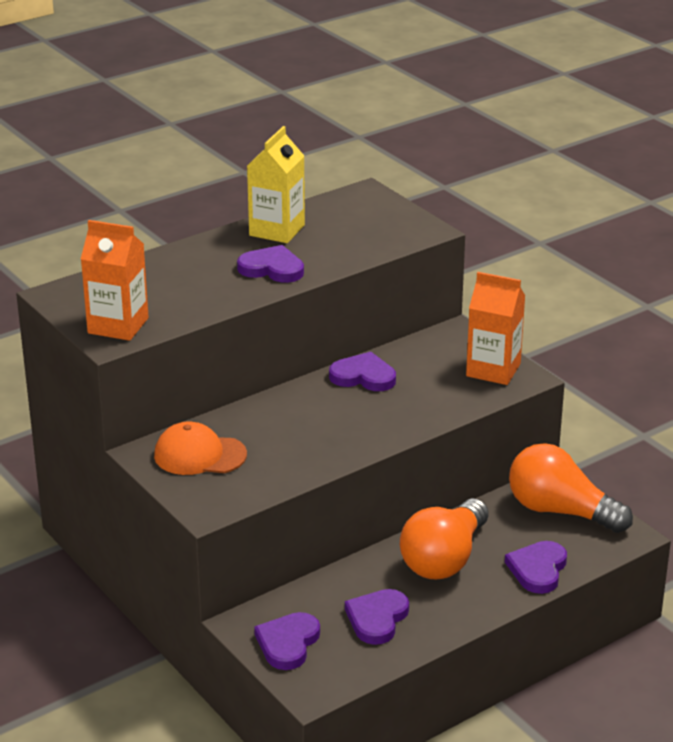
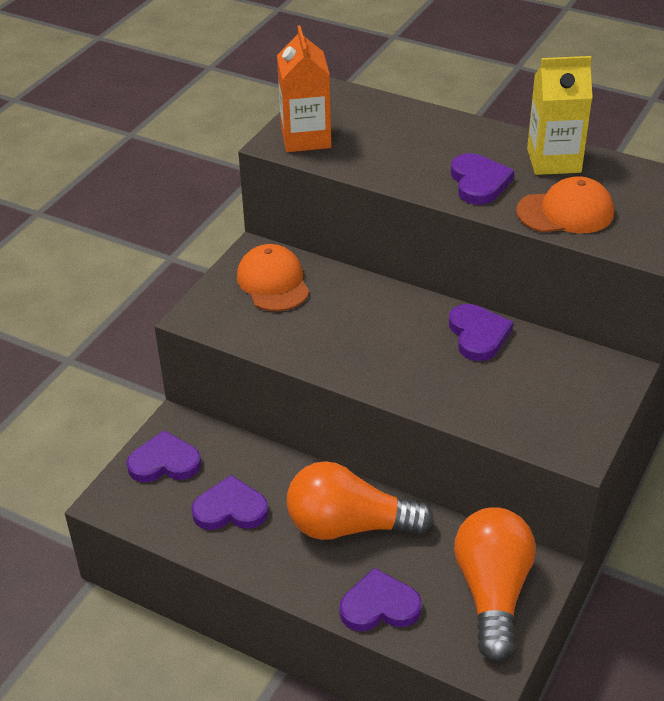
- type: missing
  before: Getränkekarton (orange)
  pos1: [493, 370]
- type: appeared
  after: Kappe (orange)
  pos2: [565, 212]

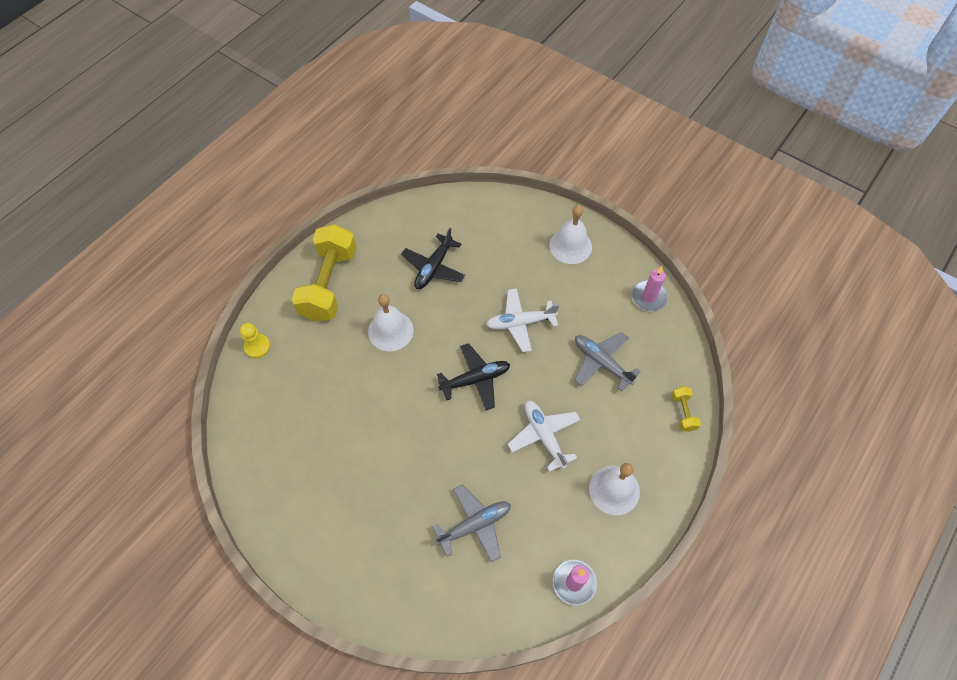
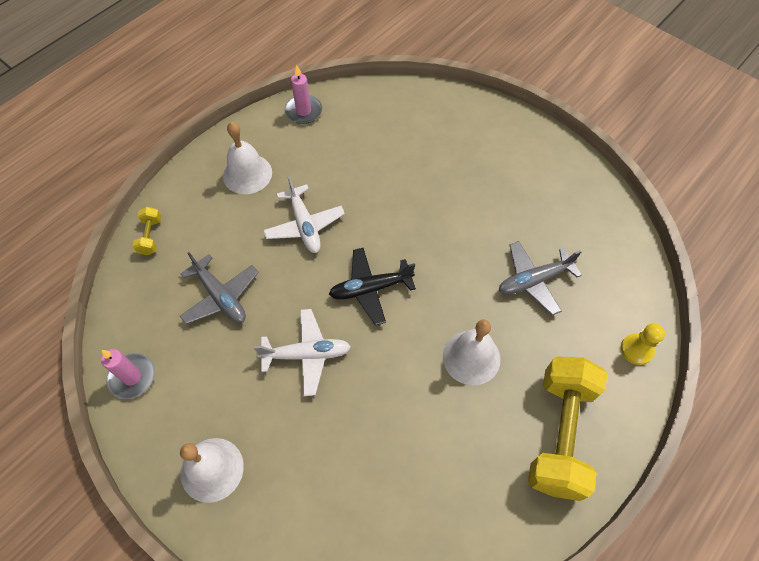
- type: missing
  before: Flugzeug (schwarz)
  pos1: [434, 267]
- type: relocated
  before: Flugzeug (grau)
  pos1: [474, 525]
  pos2: [534, 280]

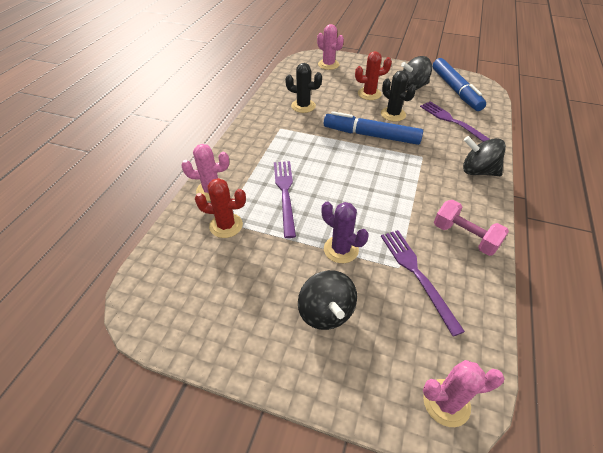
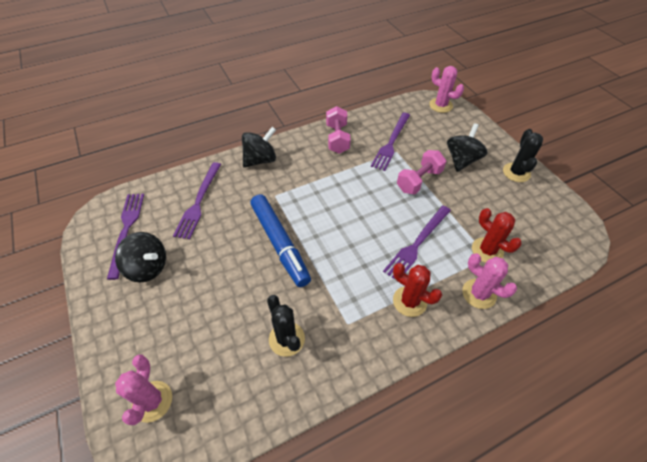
- type: relocated
  before: Kaktus (rot)
  pos1: [369, 94]
  pos2: [409, 301]
- type: exchanged
  before: Filzstift (blau)
  after: Gabel (lila)
  pos1: [455, 90]
  pos2: [126, 230]
- type: relocated
  before: Kaktus (schwarz)
  pos1: [393, 114]
  pos2: [516, 172]
- type: spun
  before: Kreisel (schwarz)
  pos1: [477, 171]
  pos2: [260, 160]
  turn: -105
- type: exchanged
  before: Kaktus (lila)
  after: Hantel (rosa)
  pos1: [341, 249]
  pos2: [419, 180]

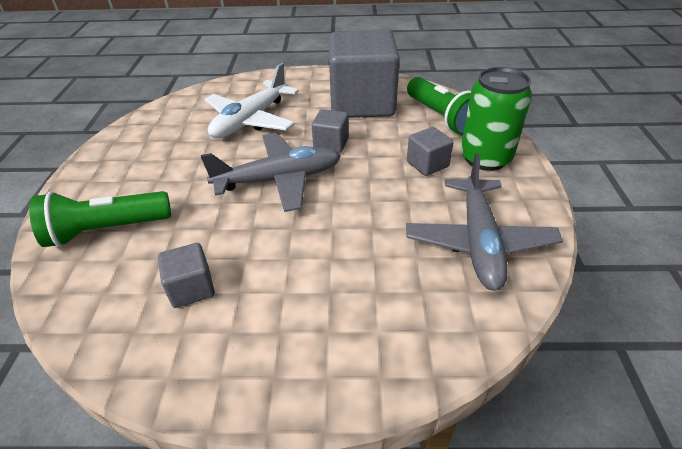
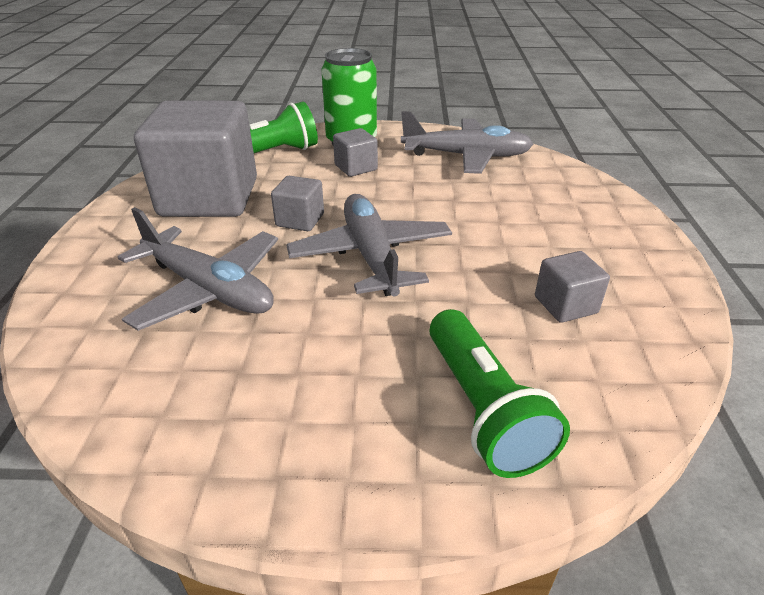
- type: colour
  before: Flugzeug (weiß)
  after: Flugzeug (grau)
  pos1: [250, 120]
  pos2: [209, 290]

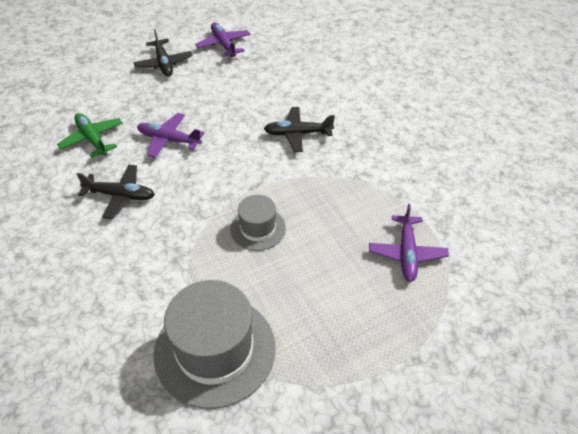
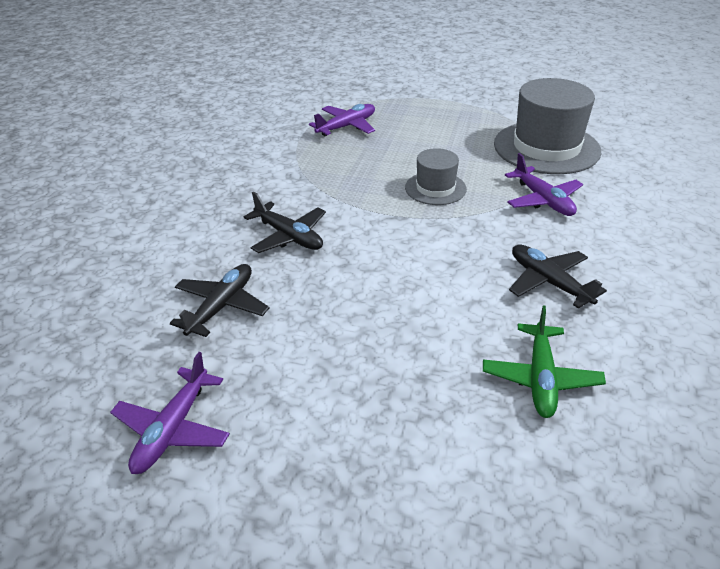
- type: relocated
  before: Flugzeug (schwarz)
  pos1: [164, 63]
  pos2: [221, 306]
- type: relocated
  before: Flugzeug (lila)
  pos1: [169, 140]
  pos2: [543, 200]

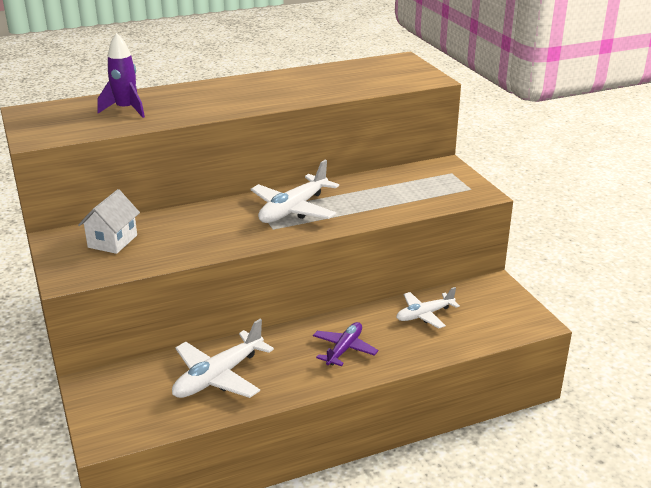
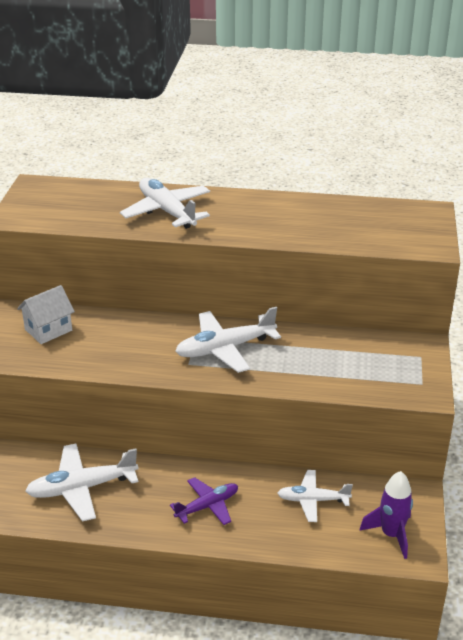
- type: relocated
  before: Rakete (lila)
  pos1: [126, 110]
  pos2: [391, 534]
- type: appeared
  after: Flugzeug (weiß)
  pos2: [167, 211]

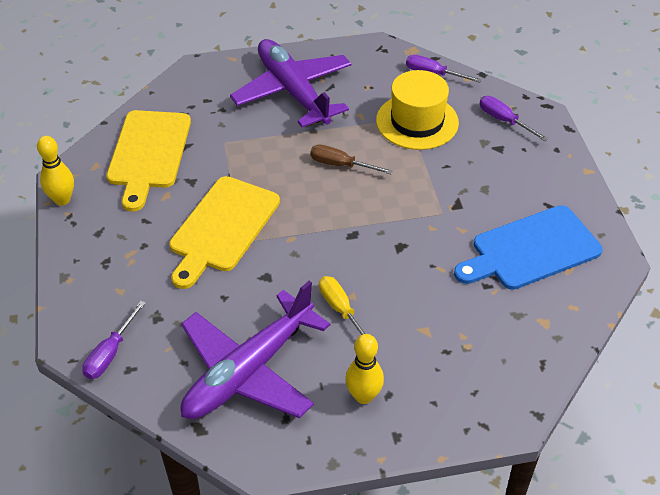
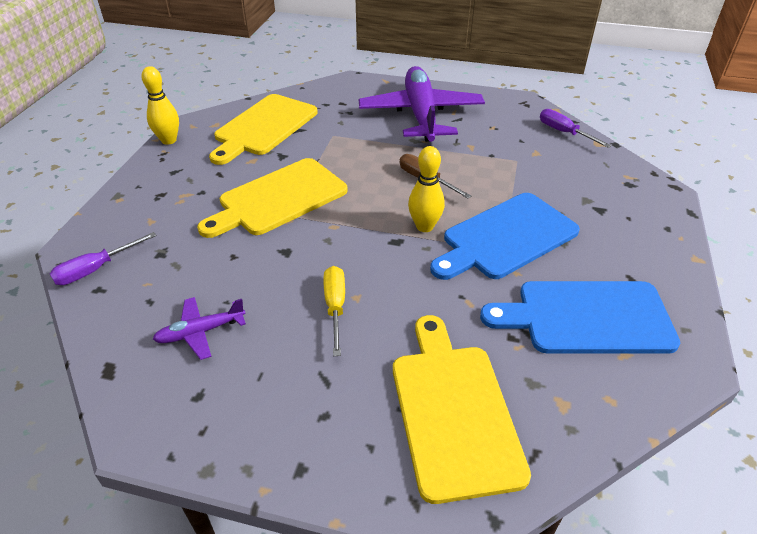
- type: missing
  before: Hut (gelb)
  pos1: [417, 121]
- type: missing
  before: Schraubenzieher (lila)
  pos1: [504, 121]
- type: size
  before: Flugzeug (lila)
  pos1: [248, 371]
  pos2: [200, 332]
  scale: 0.44
- type: relocated
  before: Bowlingkegel (gelb)
  pos1: [363, 396]
  pos2: [424, 226]
- type: appeared
  after: Schneidebrett (blau)
  pos2: [506, 237]
- type: appeared
  after: Schneidebrett (gelb)
  pos2: [453, 411]

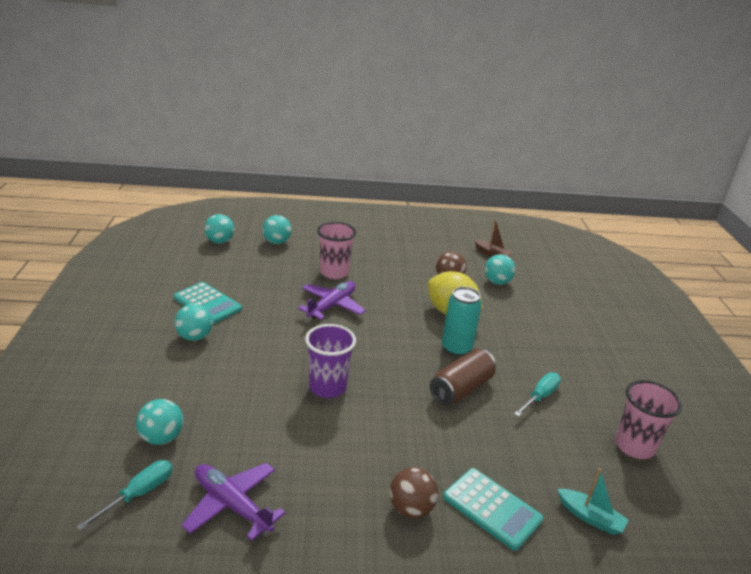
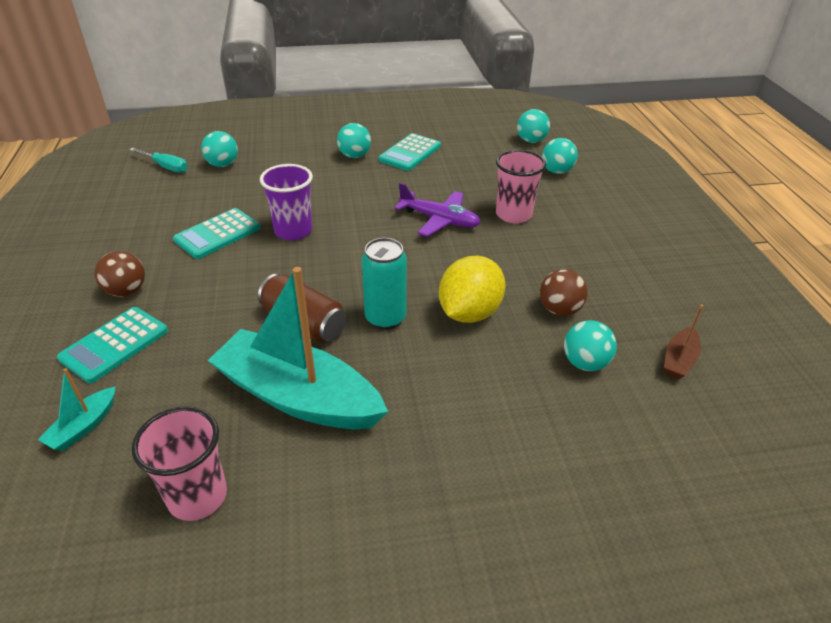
- type: exchanged
  before: Schraubenzieher (türkis)
  after: Boot (türkis)
  pos1: [540, 396]
  pos2: [298, 397]
- type: missing
  before: Flugzeug (lila)
  pos1: [232, 505]
- type: appeared
  after: Taschenrechner (türkis)
  pos2: [217, 234]

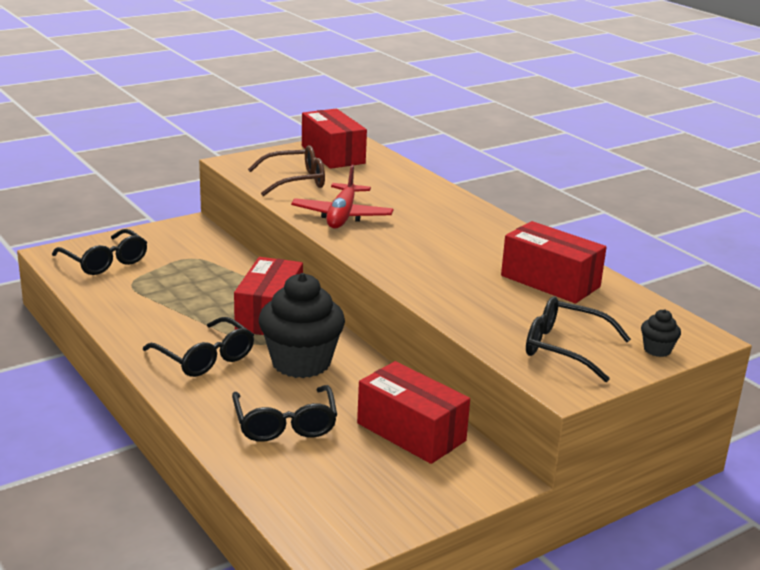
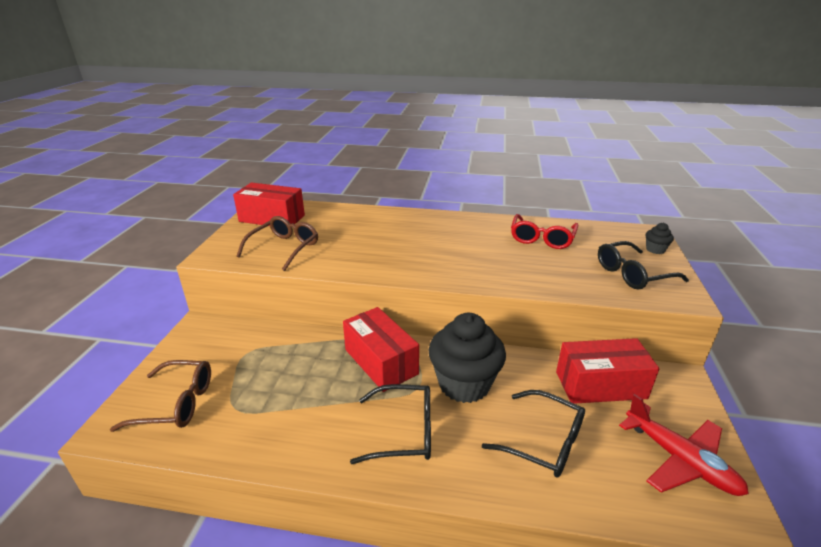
- type: relocated
  before: Flugzeug (rot)
  pos1: [342, 216]
  pos2: [680, 460]
- type: exchanged
  before: Schachtel (rot)
  after: Brille (rot)
  pos1: [550, 281]
  pos2: [542, 238]
- type: colour
  before: Brille (schwarz)
  after: Brille (braun)
  pos1: [105, 261]
  pos2: [176, 403]

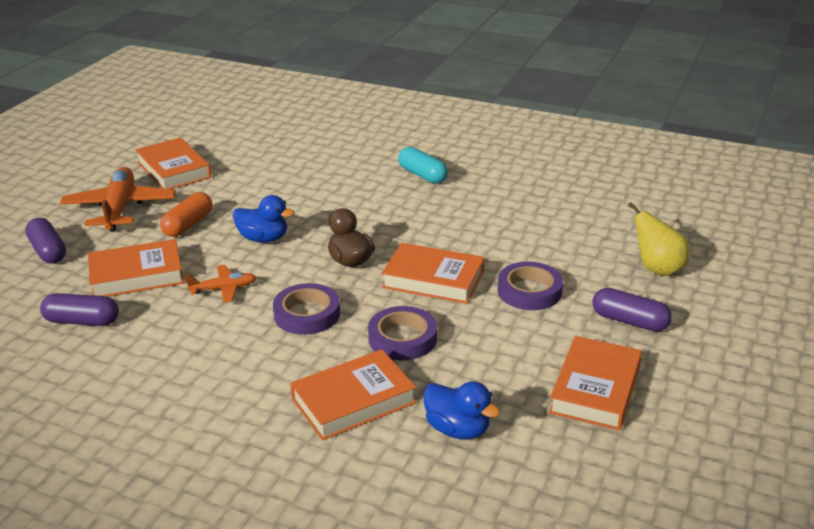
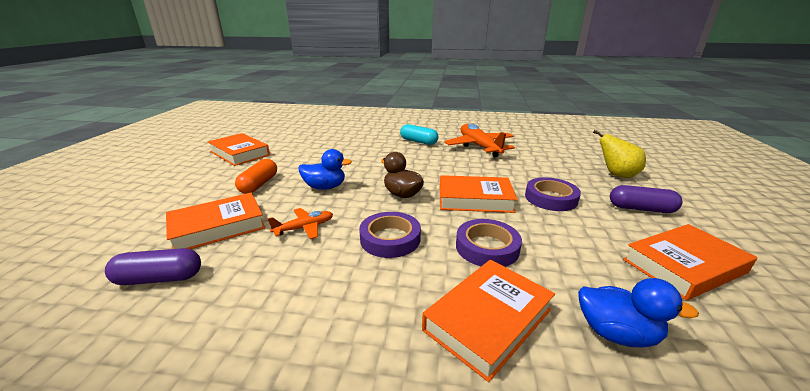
- type: relocated
  before: Flugzeug (orange)
  pos1: [120, 208]
  pos2: [479, 146]
- type: missing
  before: Kapsel (lila)
  pos1: [48, 251]
- type: spun
  before: Buch (orange)
  pos1: [595, 389]
  pos2: [684, 266]
  turn: 60

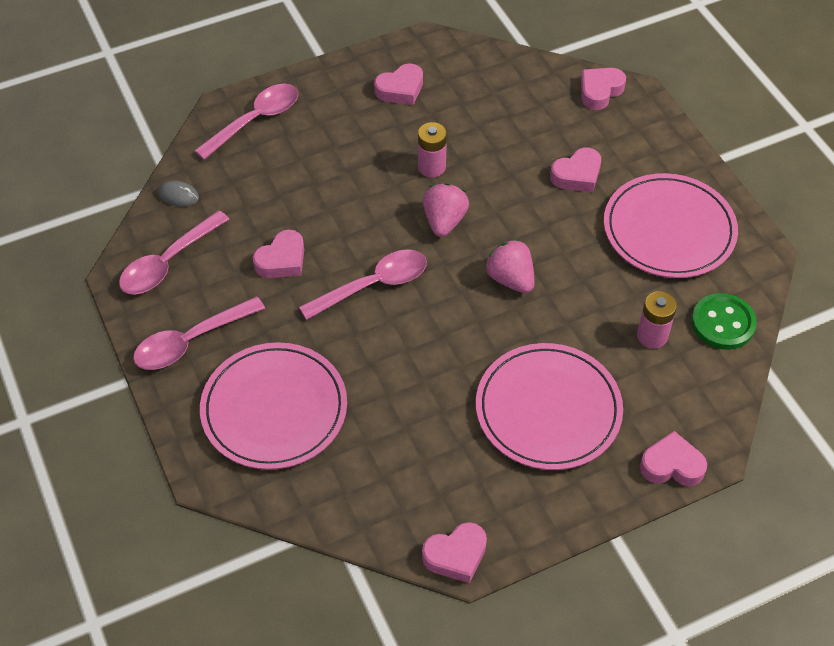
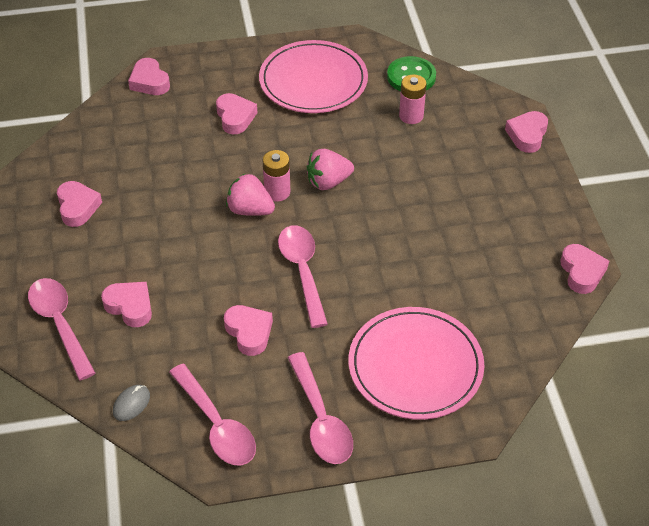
- type: relocated
  before: Batterie (rosa)
  pos1: [431, 167]
  pos2: [277, 192]
- type: missing
  before: Teller (rosa)
  pos1: [548, 409]
- type: appeared
  after: Herz (rosa)
  pos2: [130, 306]

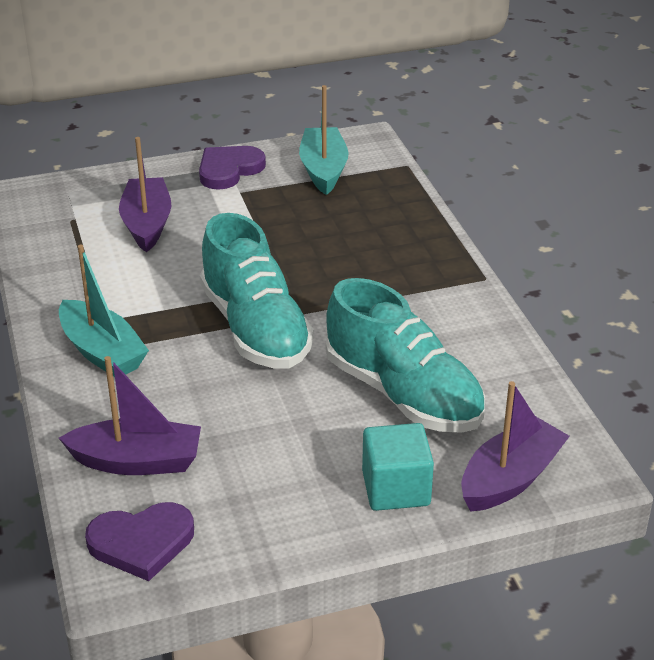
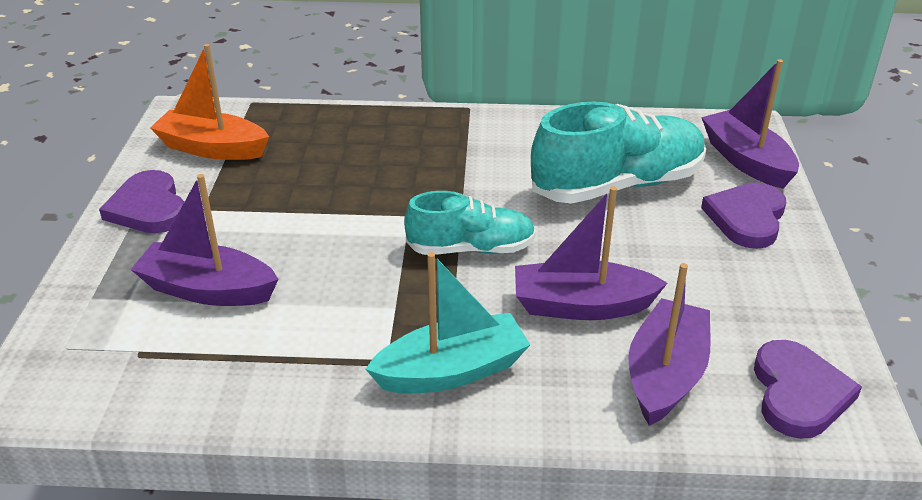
- type: colour
  before: Boot (türkis)
  after: Boot (orange)
  pos1: [323, 170]
  pos2: [212, 148]
- type: size
  before: Schuh (türkis)
  pos1: [255, 328]
  pos2: [471, 249]
  scale: 0.62
- type: exchanged
  before: Kubus (türkis)
  after: Herz (lila)
  pos1: [396, 488]
  pos2: [746, 218]
- type: appeared
  after: Boot (lila)
  pos2: [581, 306]

